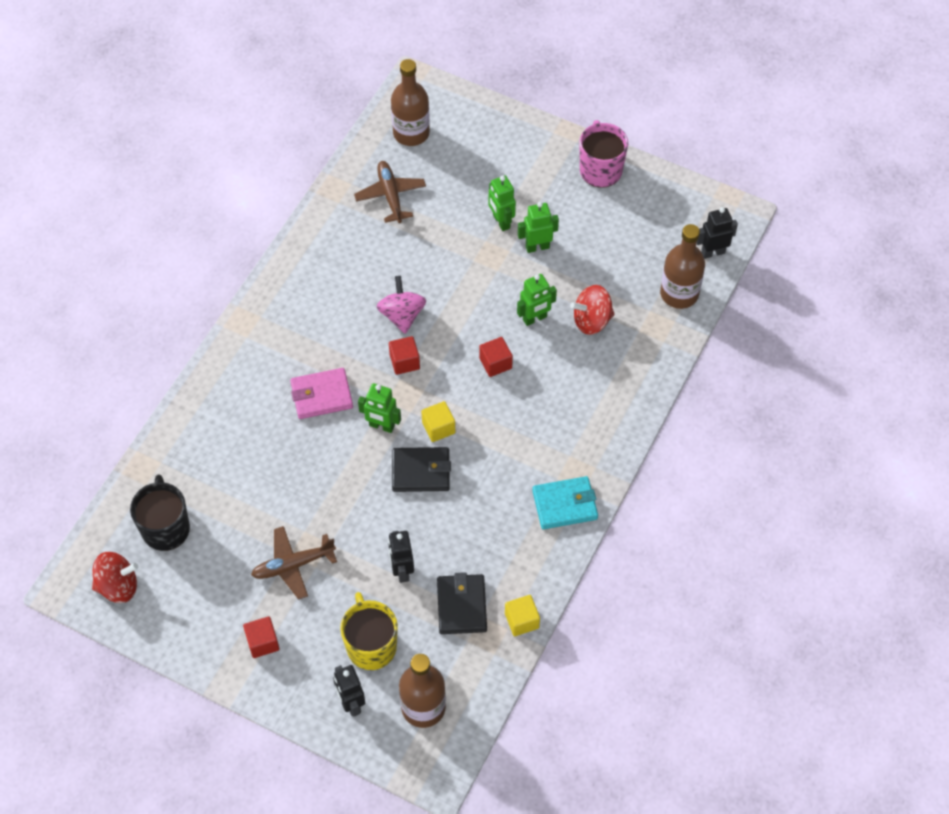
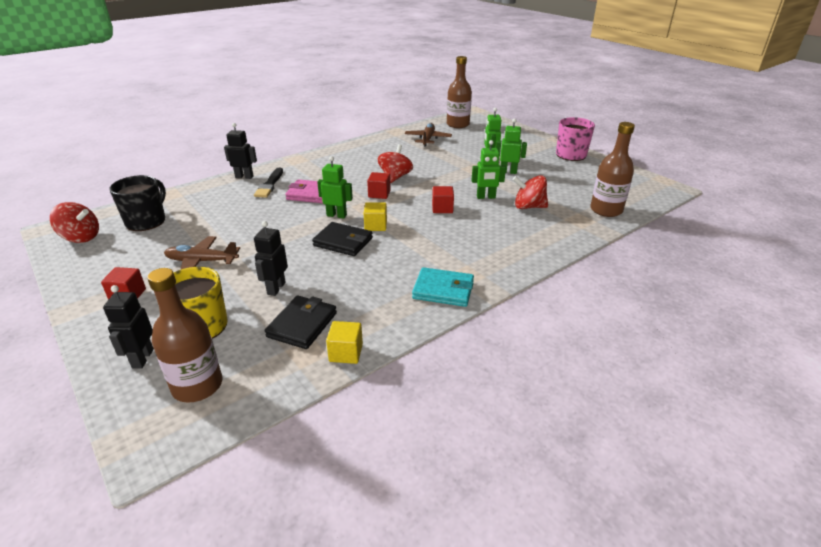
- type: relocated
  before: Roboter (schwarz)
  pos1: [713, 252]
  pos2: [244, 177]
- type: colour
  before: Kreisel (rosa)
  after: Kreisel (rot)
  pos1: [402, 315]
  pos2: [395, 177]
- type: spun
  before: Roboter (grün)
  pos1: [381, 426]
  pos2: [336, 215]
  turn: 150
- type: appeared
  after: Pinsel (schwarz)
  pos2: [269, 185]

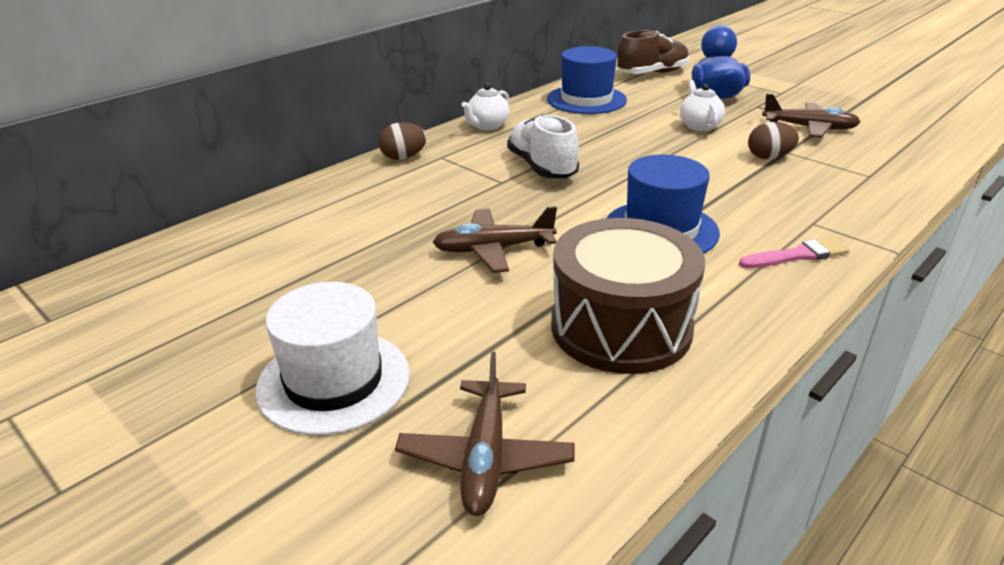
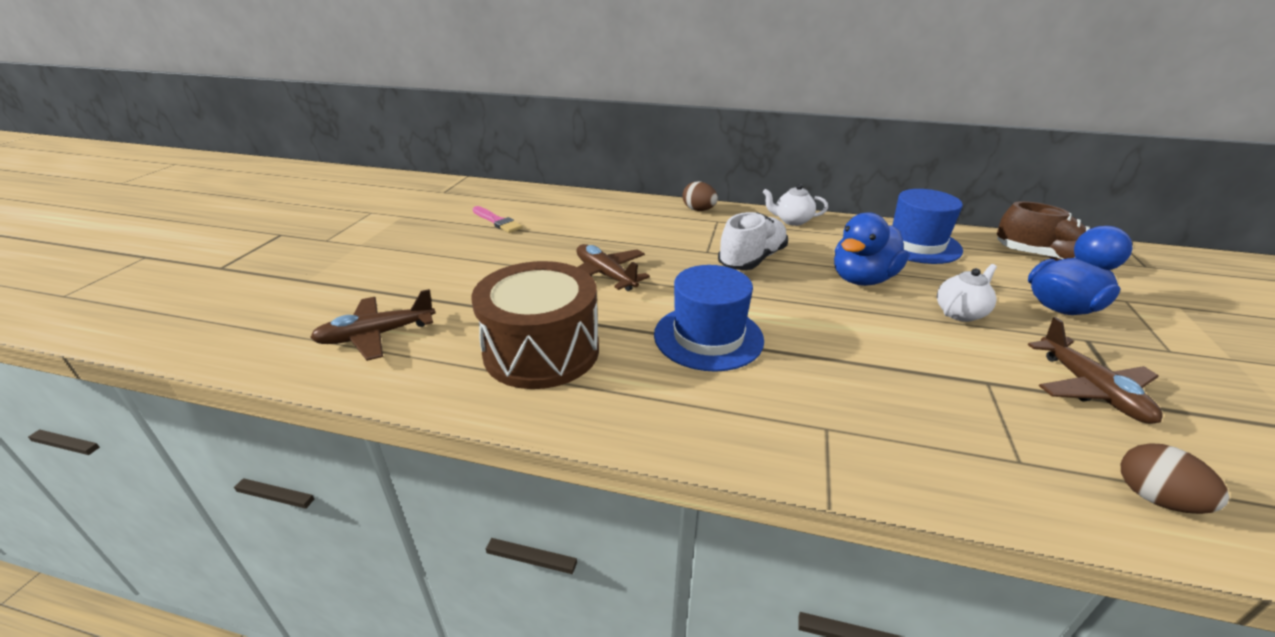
- type: relocated
  before: Ei (braun)
  pos1: [769, 157]
  pos2: [1155, 498]
- type: relocated
  before: Pinsel (rosa)
  pos1: [797, 255]
  pos2: [497, 221]
- type: missing
  before: Hut (weiß)
  pos1: [334, 381]
- type: appeared
  after: Ente (blau)
  pos2: [862, 279]

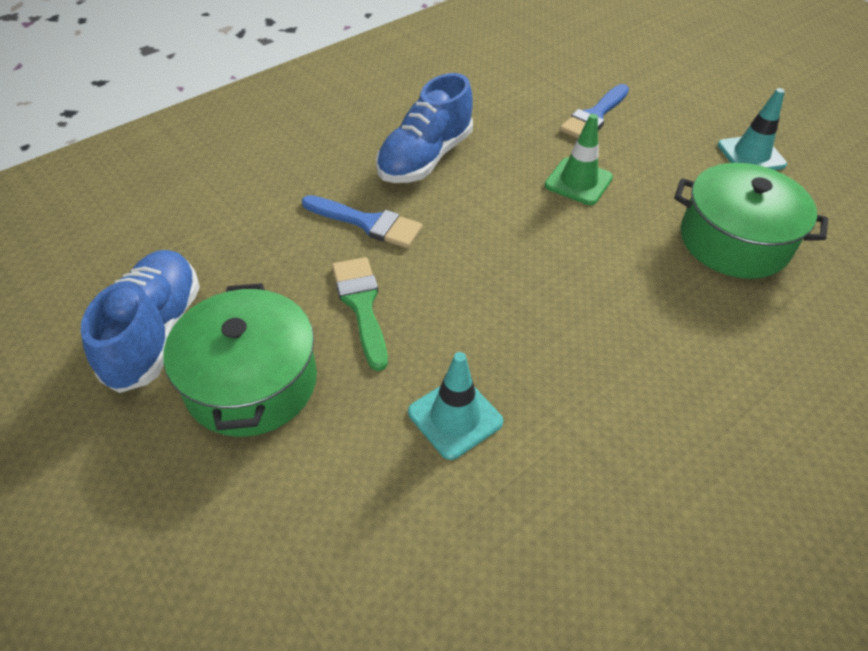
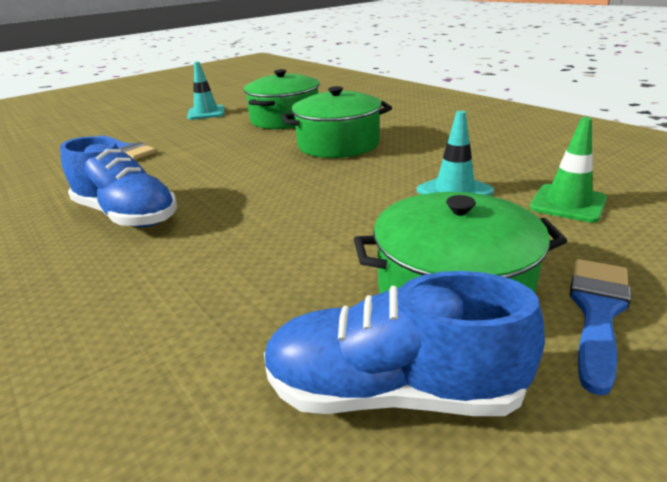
- type: relocated
  before: Leitkegel (grün)
  pos1: [578, 182]
  pos2: [568, 203]
- type: relocated
  before: Pinsel (blau)
  pos1: [367, 223]
  pos2: [597, 312]
- type: missing
  before: Pinsel (grün)
  pos1: [361, 305]
- type: appeared
  after: Kochtopf (grün)
  pos2: [338, 144]

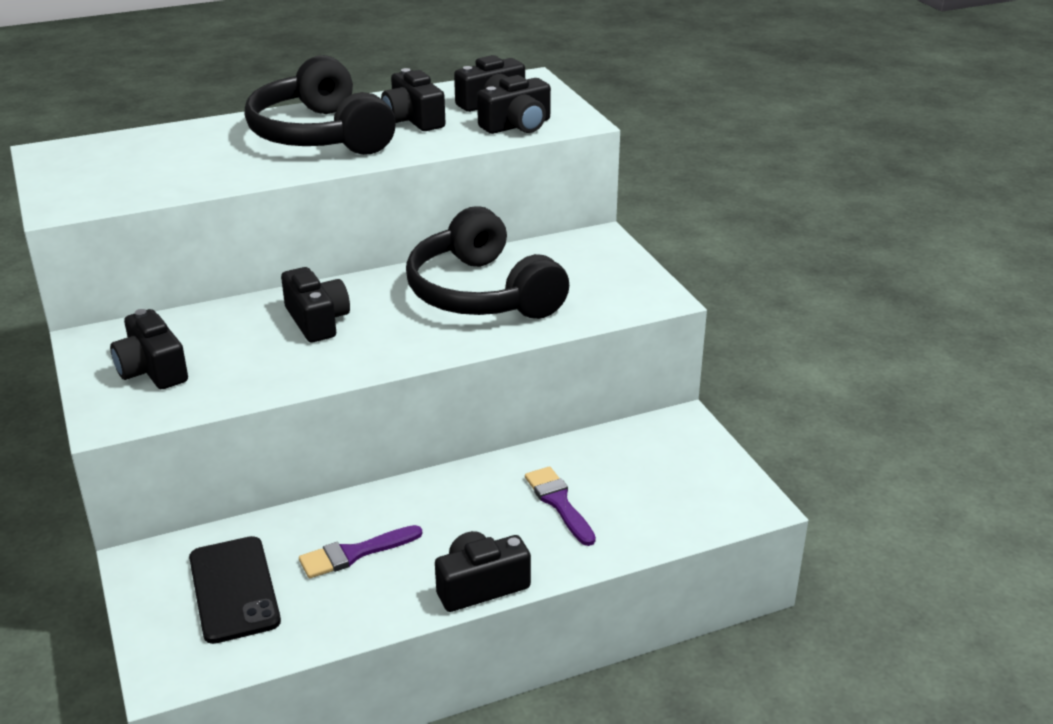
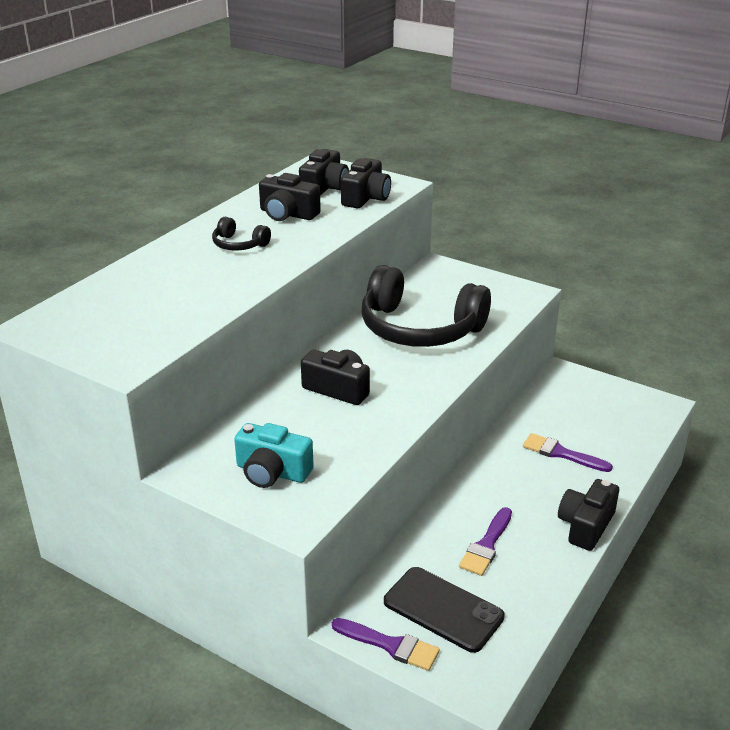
- type: size
  before: Kopfhörer (schwarz)
  pos1: [320, 135]
  pos2: [239, 245]
  scale: 0.43
- type: colour
  before: Kamera (schwarz)
  after: Kamera (türkis)
  pos1: [152, 370]
  pos2: [272, 472]
- type: appeared
  after: Pinsel (lila)
  pos2: [390, 645]

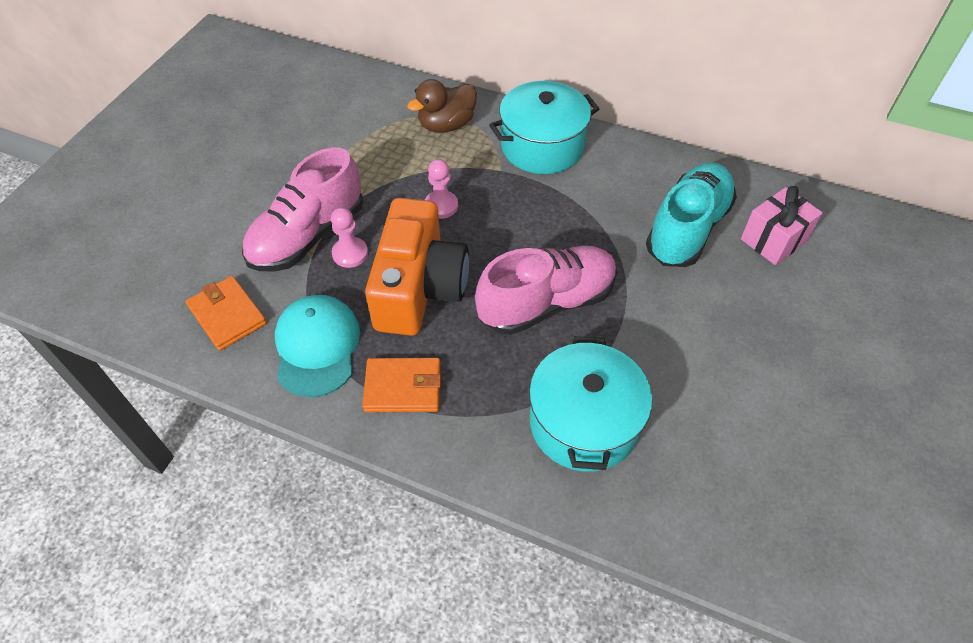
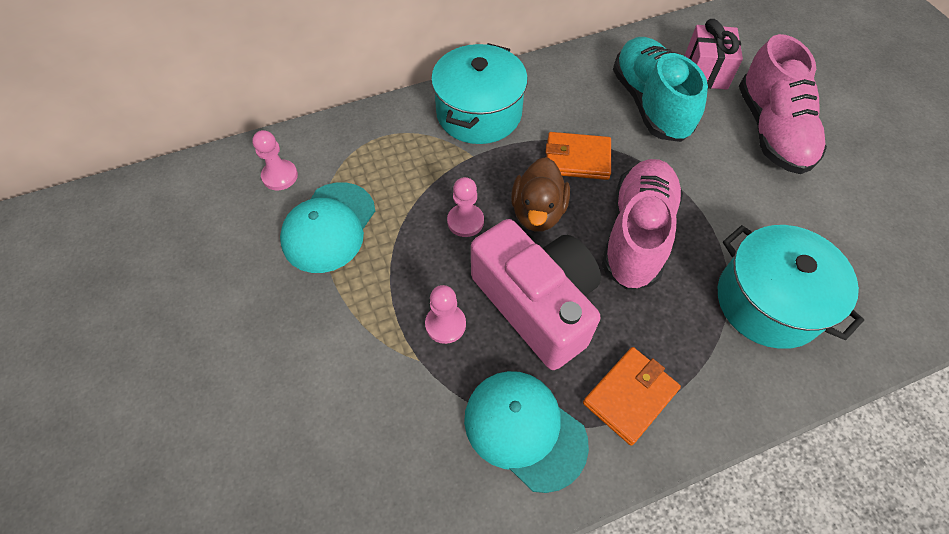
- type: relocated
  before: Ente (braun)
  pos1: [446, 125]
  pos2: [537, 212]
- type: relocated
  before: Schuh (rosa)
  pos1: [308, 236]
  pos2: [771, 131]
- type: colour
  before: Kamera (orange)
  after: Kamera (rosa)
  pos1: [419, 288]
  pos2: [536, 304]
- type: relocated
  before: Geldbörse (orange)
  pos1: [227, 315]
  pos2: [577, 159]
- type: appeared
  after: Bauer (rosa)
  pos2: [280, 176]
- type: appeared
  after: Kappe (türkis)
  pos2: [329, 227]

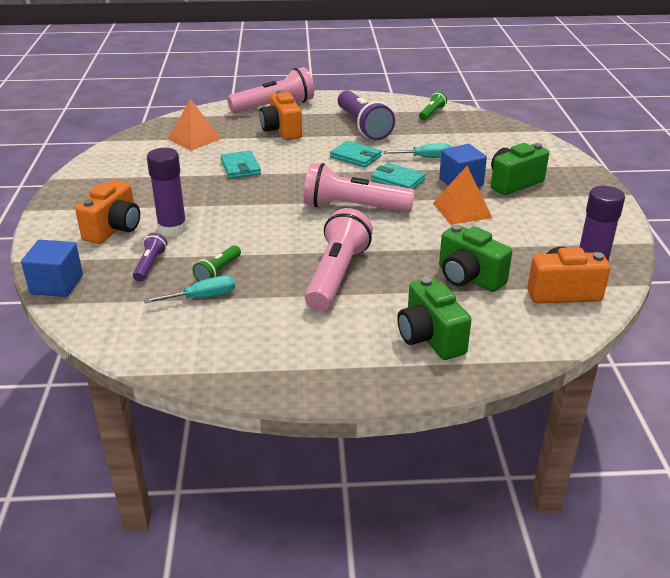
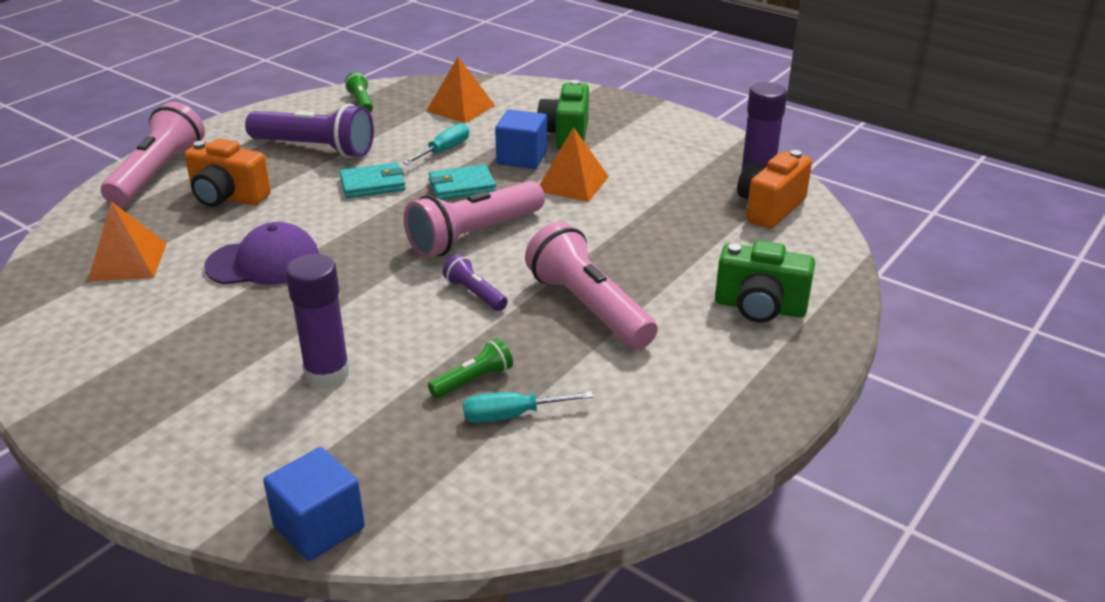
- type: exchanged
  before: Geldbörse (türkis)
  after: Kappe (lila)
  pos1: [240, 167]
  pos2: [264, 262]
- type: missing
  before: Kamera (orange)
  pos1: [114, 229]
- type: missing
  before: Kamera (grün)
  pos1: [468, 278]
- type: relocated
  before: Taschenlampe (lila)
  pos1: [150, 265]
  pos2: [475, 294]
- type: spun
  before: Taschenlampe (grün)
  pos1: [218, 271]
  pos2: [473, 380]
  turn: -105
- type: spun
  before: Schraubenzieher (türkis)
  pos1: [202, 297]
  pos2: [512, 415]
  turn: -120
- type: appeared
  after: Pyramide (orange)
  pos2: [460, 108]

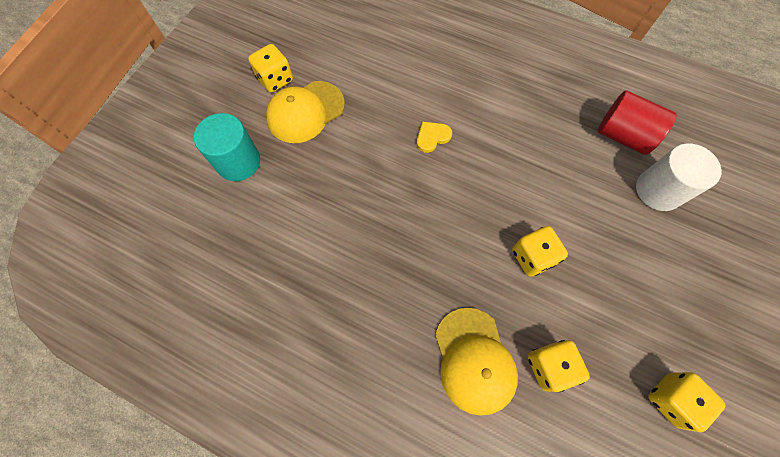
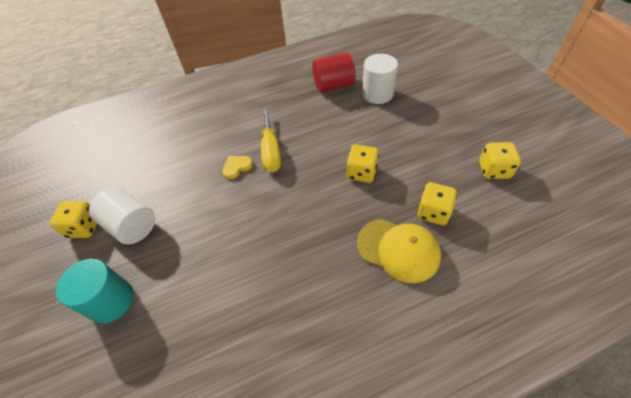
- type: exchanged
  before: Kappe (gelb)
  after: Vollzylinder (weiß)
  pos1: [305, 112]
  pos2: [132, 226]
- type: spun
  before: Herz (gelb)
  pos1: [432, 137]
  pos2: [237, 167]
  turn: 45
- type: appeared
  after: Schraubenzieher (gelb)
  pos2: [271, 151]

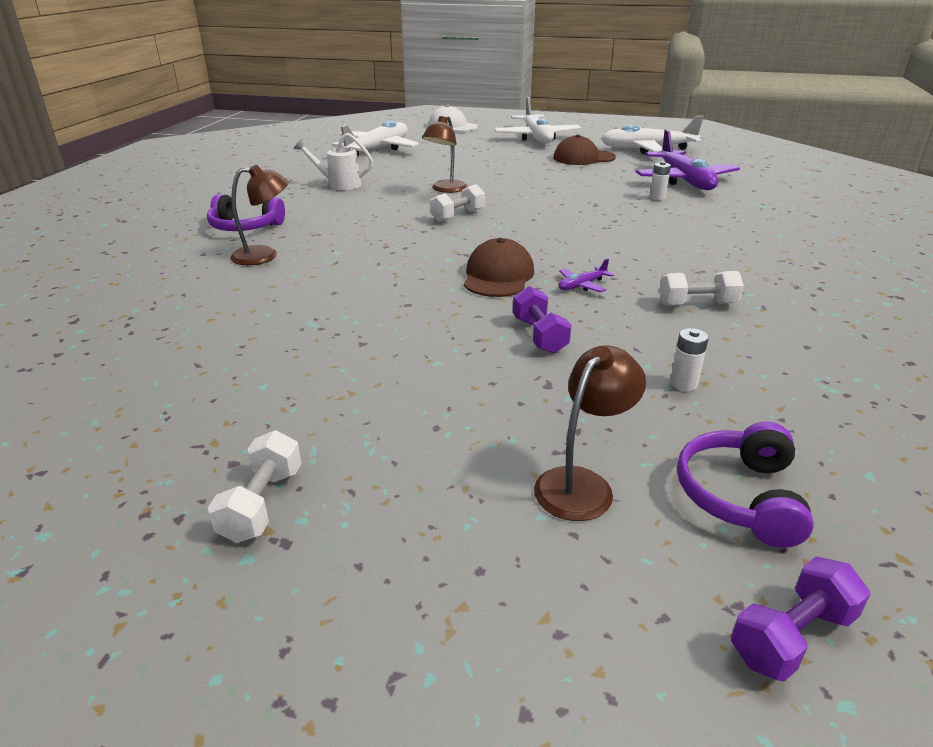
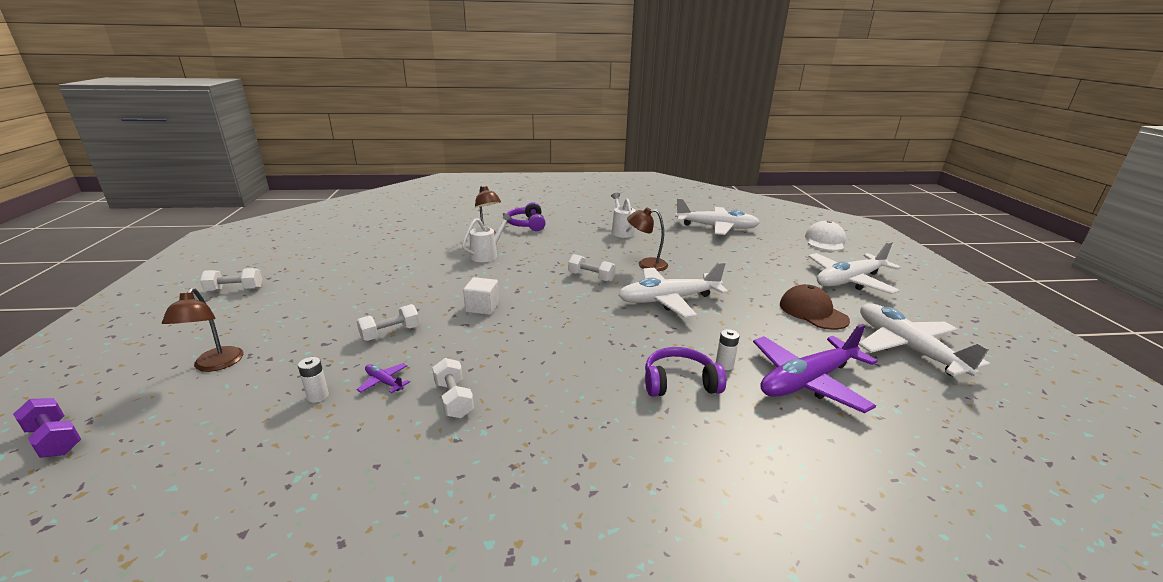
- type: exchanged
  before: Kappe (braun)
  after: Kubus (weiß)
  pos1: [498, 276]
  pos2: [482, 307]
- type: relocated
  before: Flugzeug (lila)
  pos1: [582, 285]
  pos2: [384, 382]
- type: colour
  before: Hantel (lila)
  after: Hantel (weiß)
  pos1: [539, 335]
  pos2: [390, 333]
- type: spun
  before: Lampe (braun)
  pos1: [582, 484]
  pos2: [215, 365]
  turn: 60
- type: relocated
  before: Kopfhörer (lila)
  pos1: [740, 496]
  pos2: [679, 382]
- type: appeared
  after: Gießkanne (weiß)
  pos2: [487, 255]
- type: appeared
  after: Flugzeug (weiß)
  pos2: [668, 300]

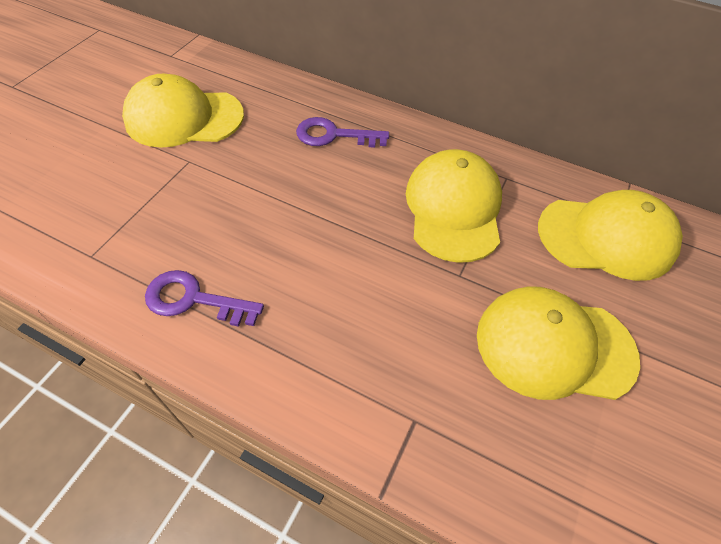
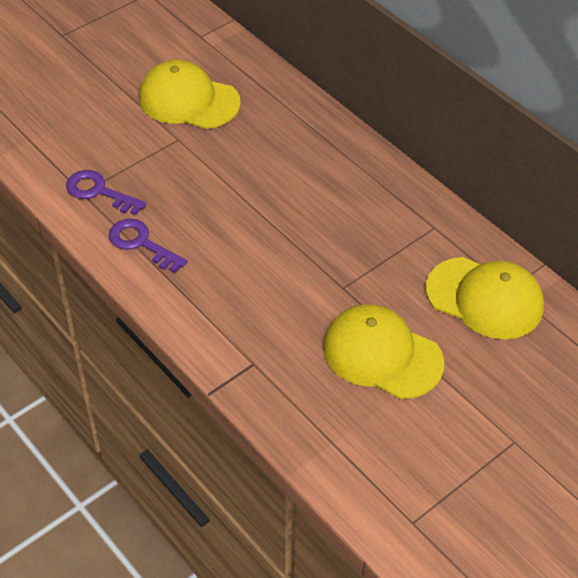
- type: relocated
  before: Schlüssel (lila)
  pos1: [333, 135]
  pos2: [99, 192]
- type: missing
  before: Kappe (gelb)
  pos1: [453, 208]

